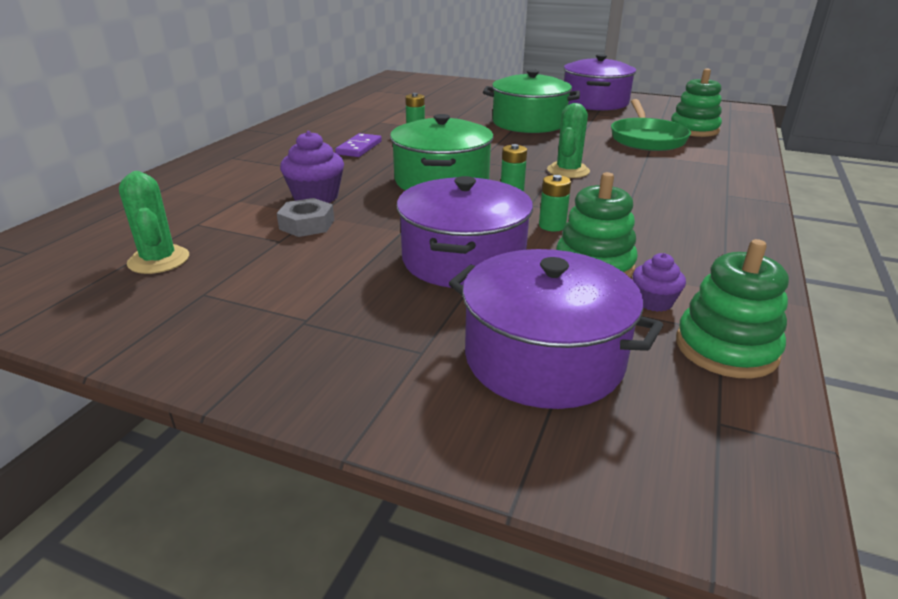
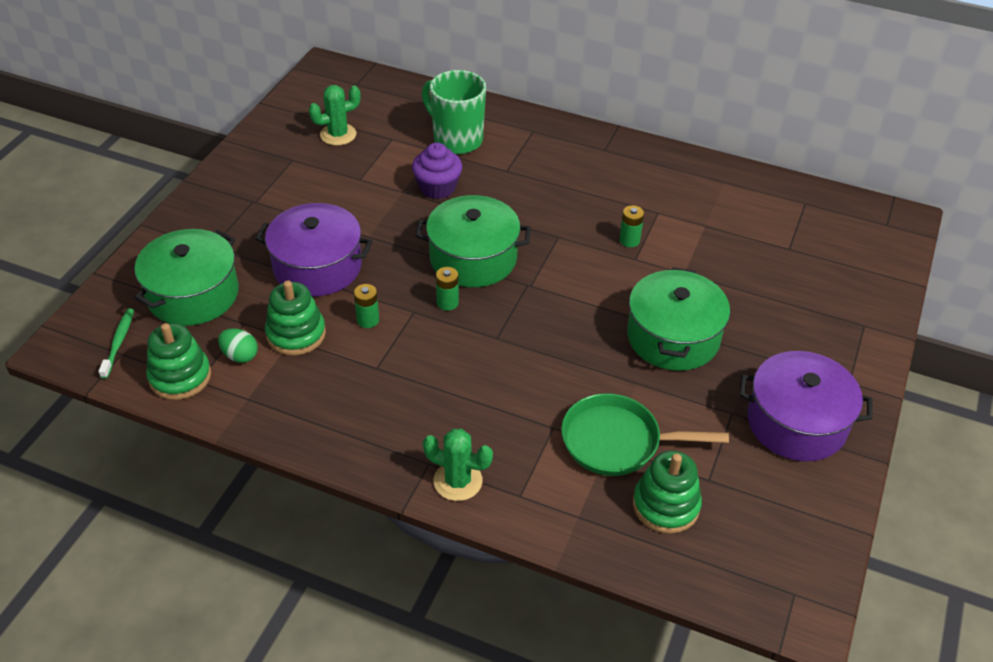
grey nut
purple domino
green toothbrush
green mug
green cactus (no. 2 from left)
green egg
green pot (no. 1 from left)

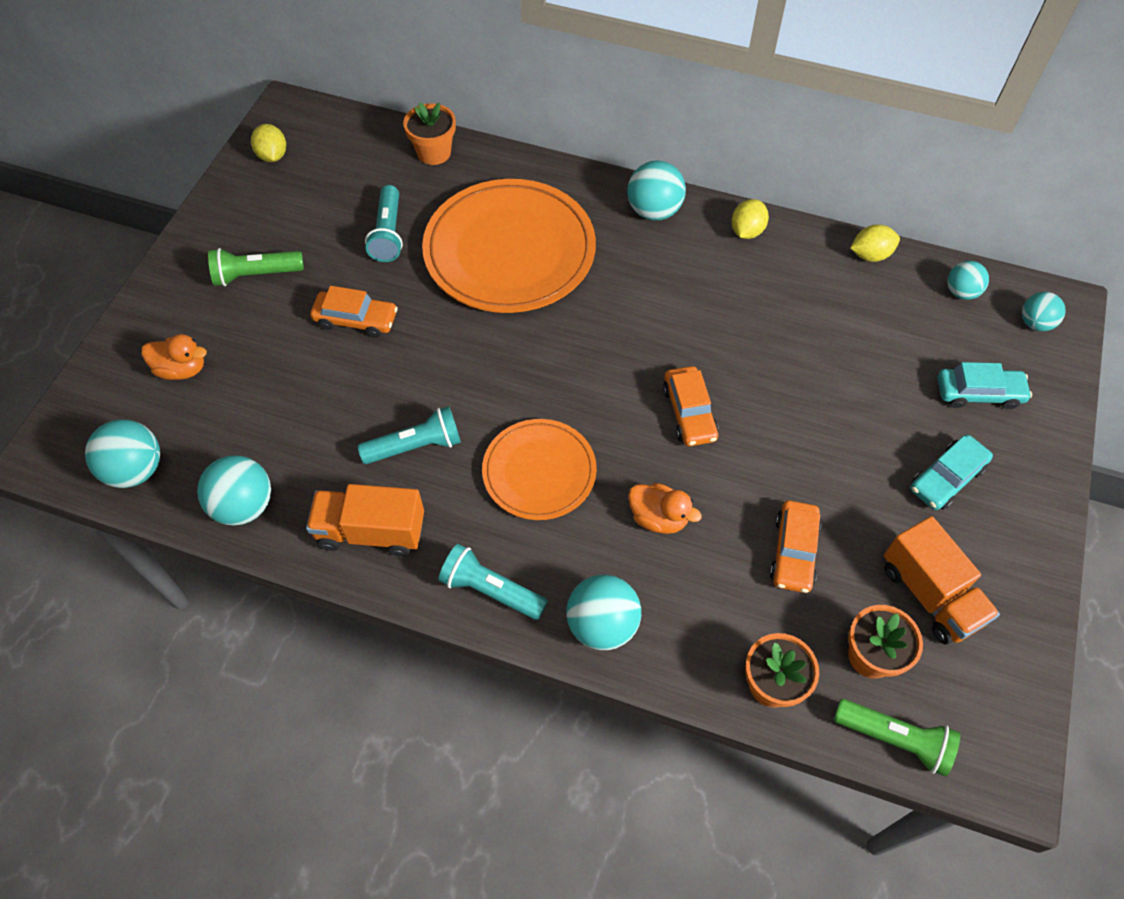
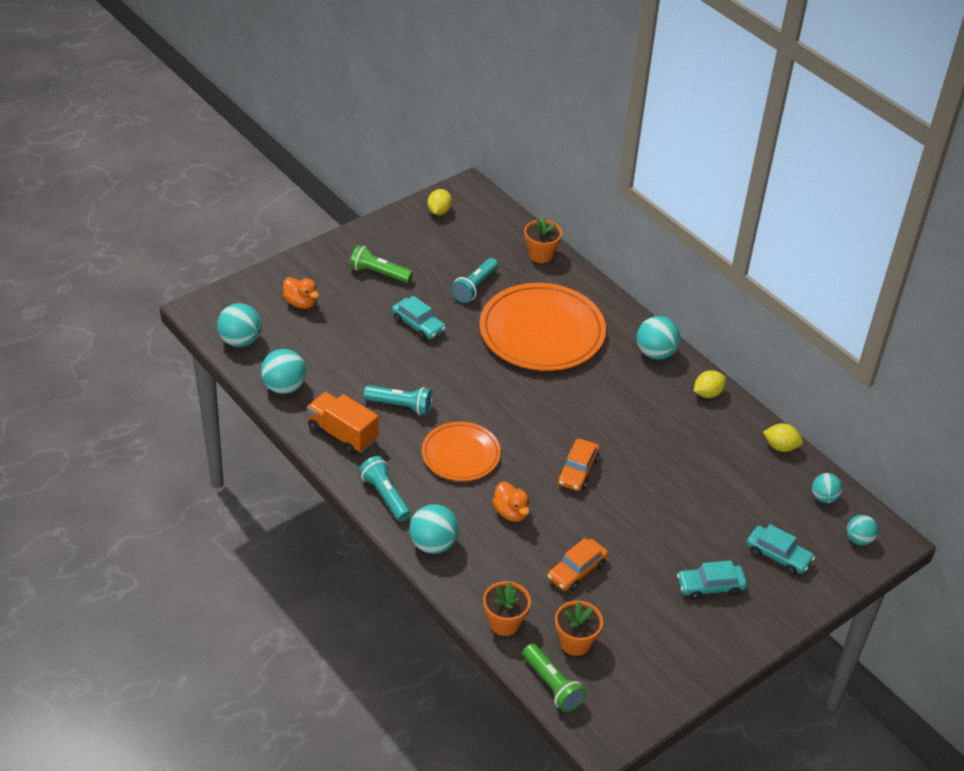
orange truck (no. 2 from left in the first image)
turquoise car (no. 1 from left)

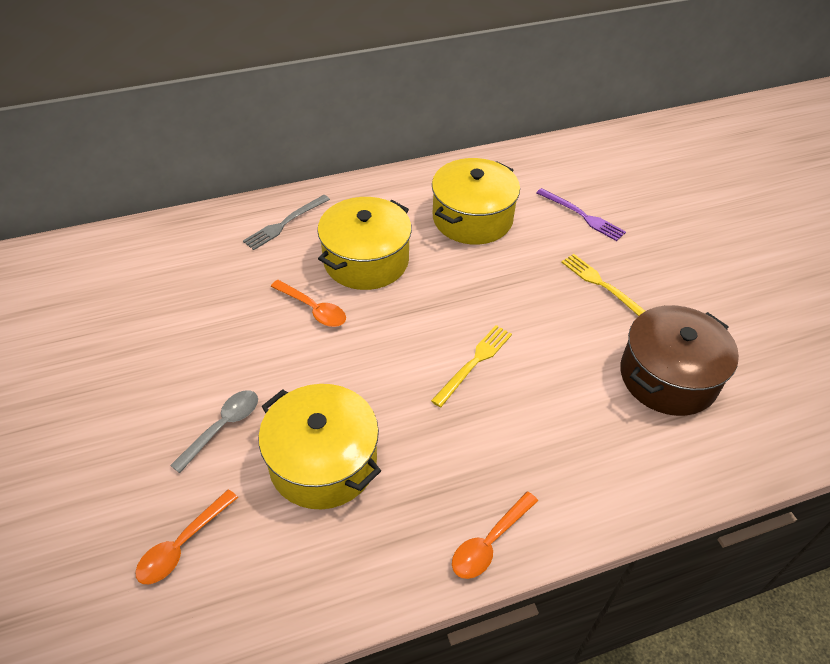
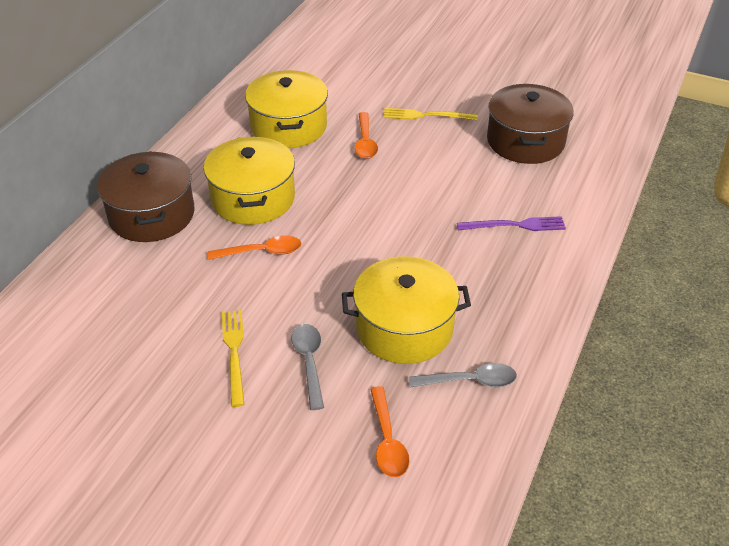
grey spoon (no. 2 from left)
yellow fork (no. 1 from left)
orange spoon (no. 2 from left)
purple fork
brown pot (no. 1 from left)

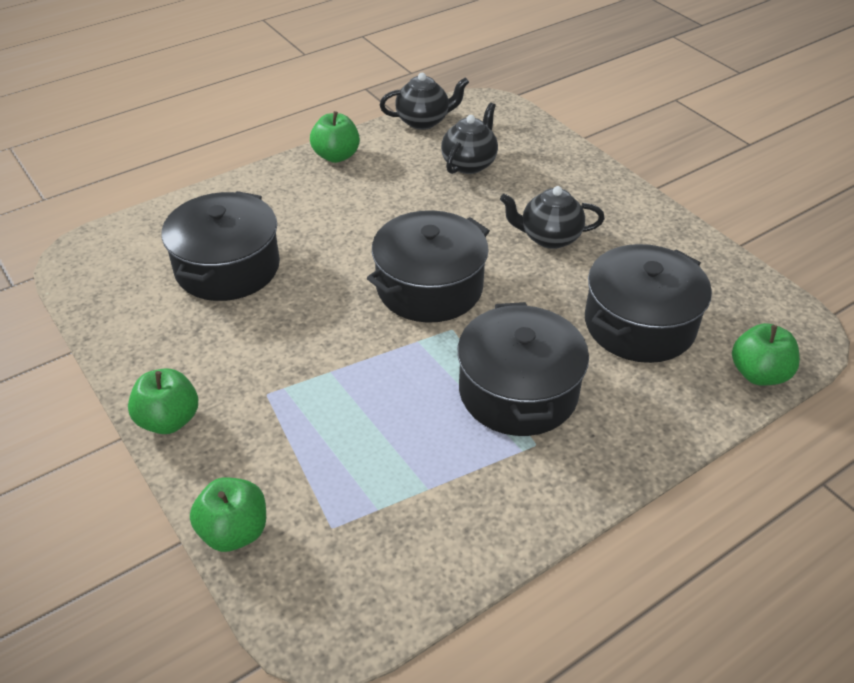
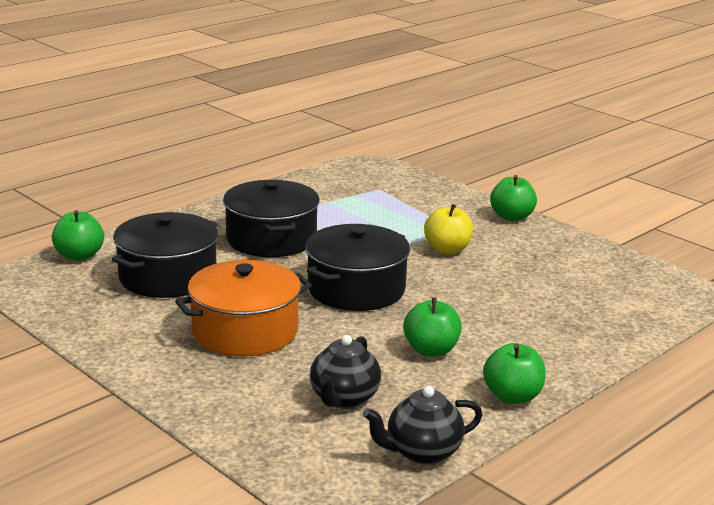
black pot (no. 1 from left in the first image)
yellow apple
green apple (no. 2 from left)
orange pot

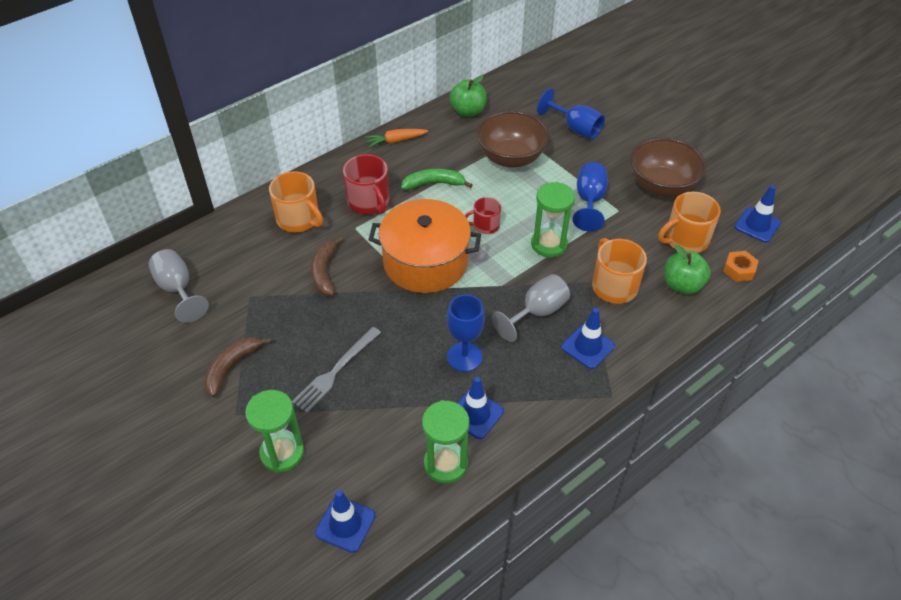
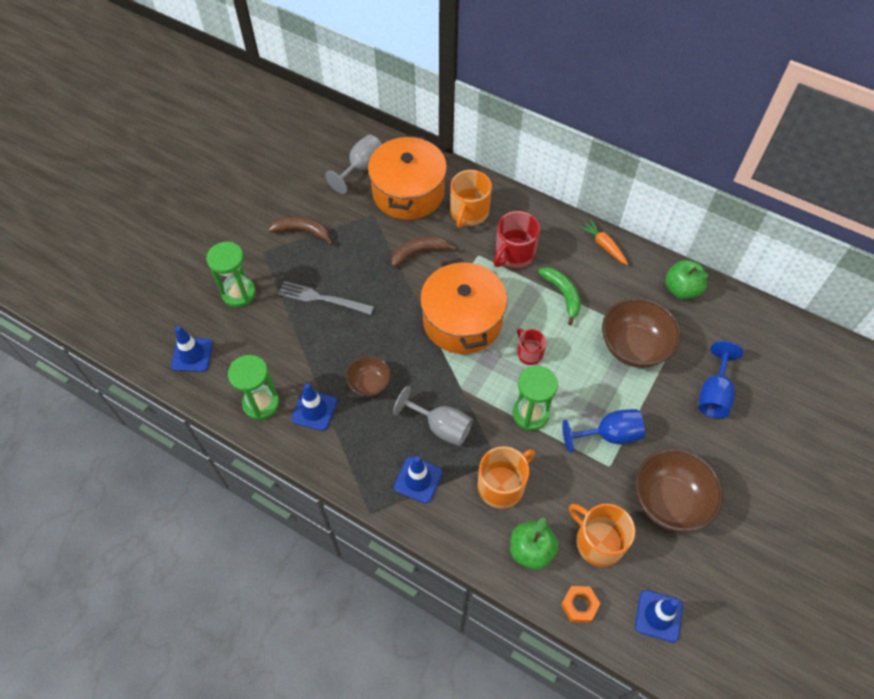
orange pot (no. 1 from left)
brown bowl (no. 1 from left)

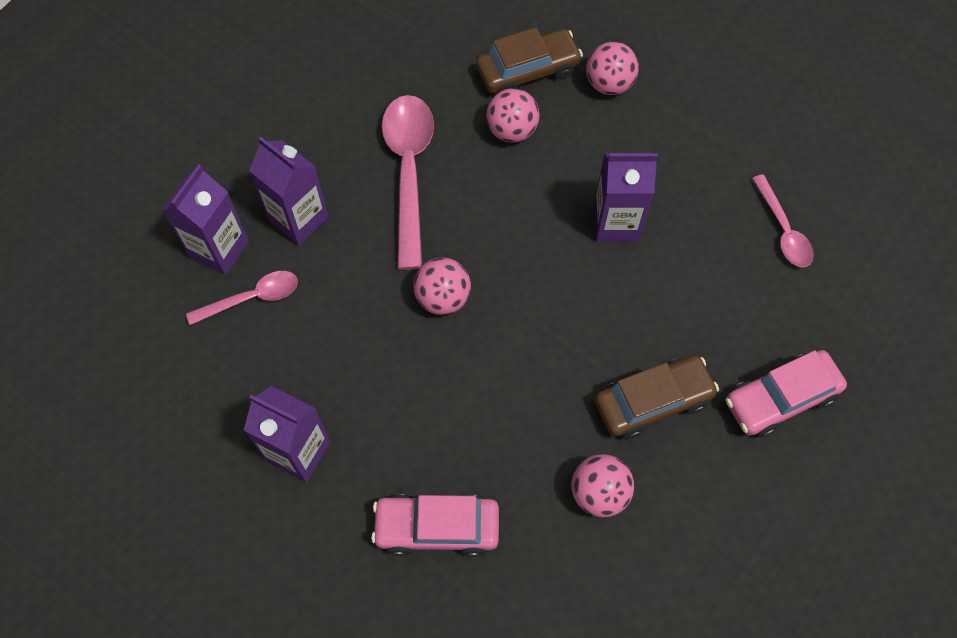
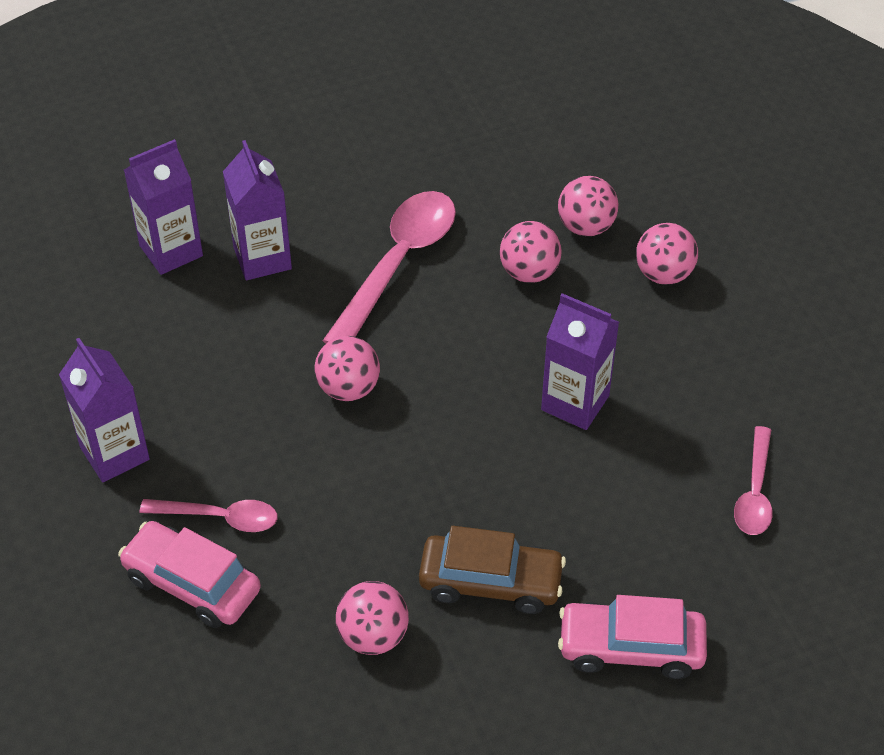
pink spoon (no. 1 from left)
pink ball (no. 4 from left)

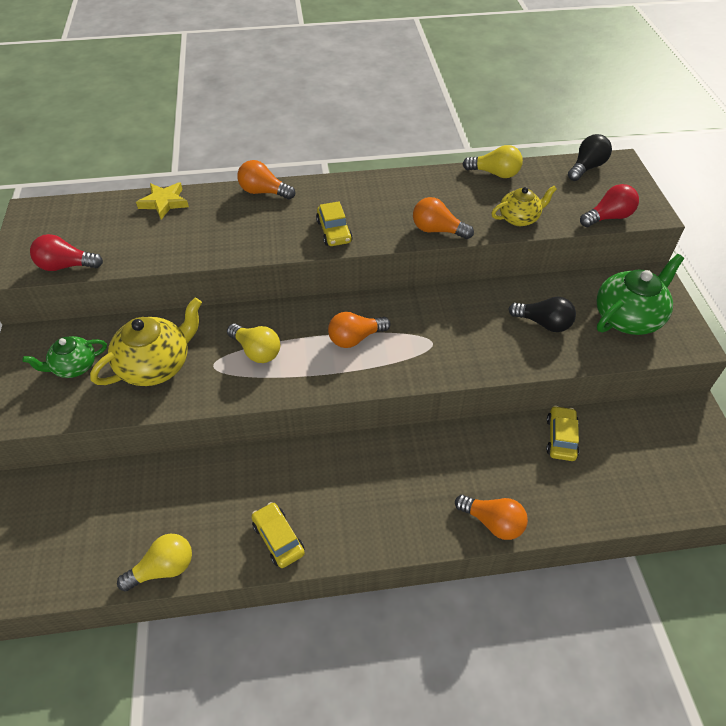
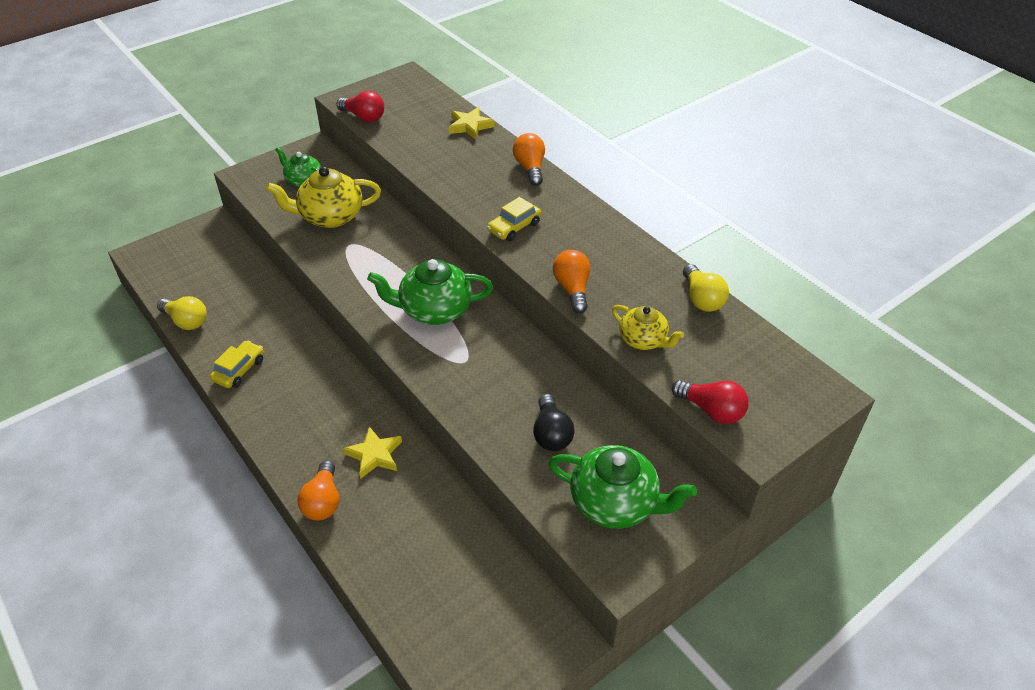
yellow light bulb (no. 2 from left in the first image)
yellow car (no. 3 from left in the first image)
black light bulb (no. 2 from left in the first image)
yellow star (no. 1 from left)
green teapot (no. 2 from left)
red light bulb (no. 1 from left)
yellow teapot (no. 1 from left)

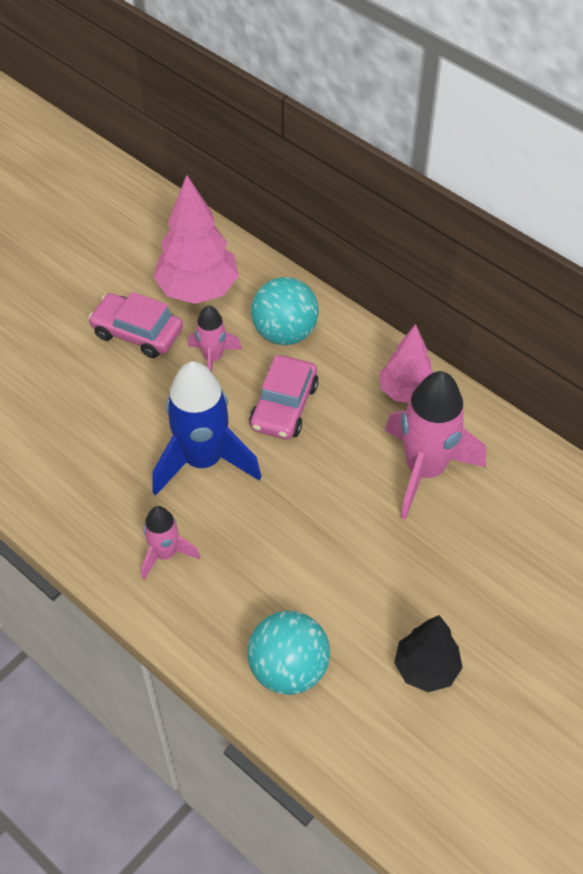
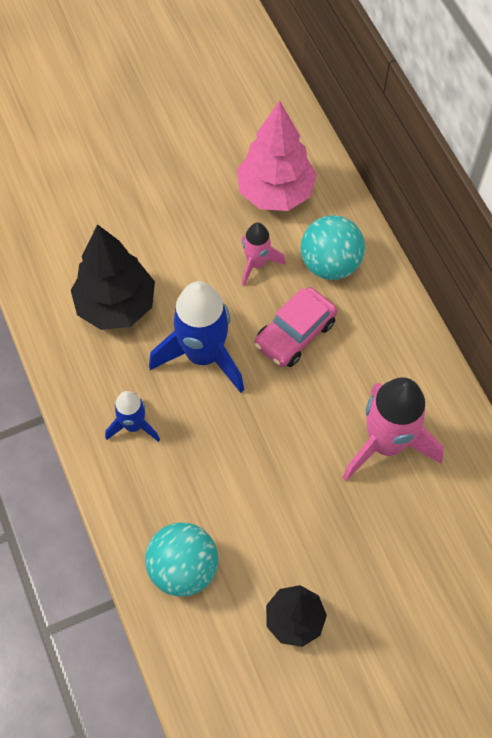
pink car (no. 1 from left in the first image)
pink tree (no. 2 from left in the first image)
black tree (no. 1 from left)
blue rocket (no. 1 from left)

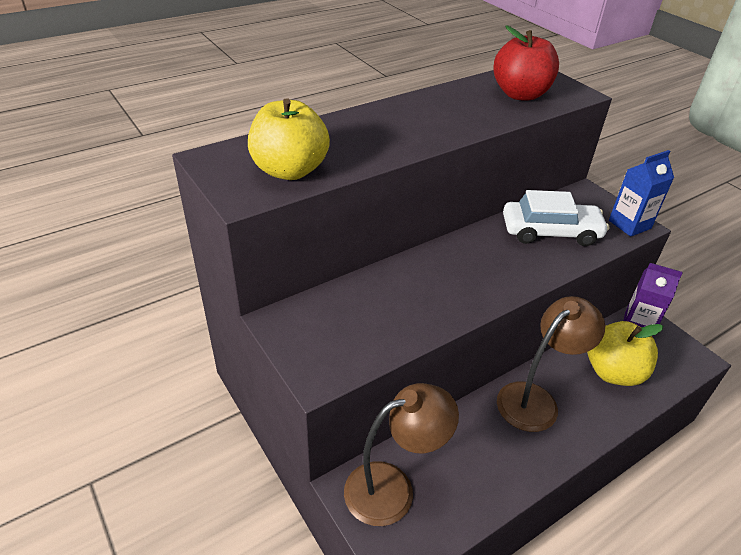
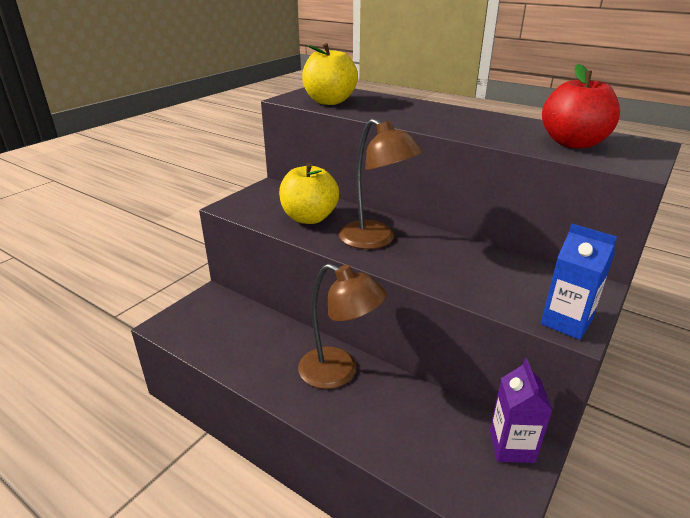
white car
brown lamp (no. 2 from left)
yellow apple (no. 1 from left)

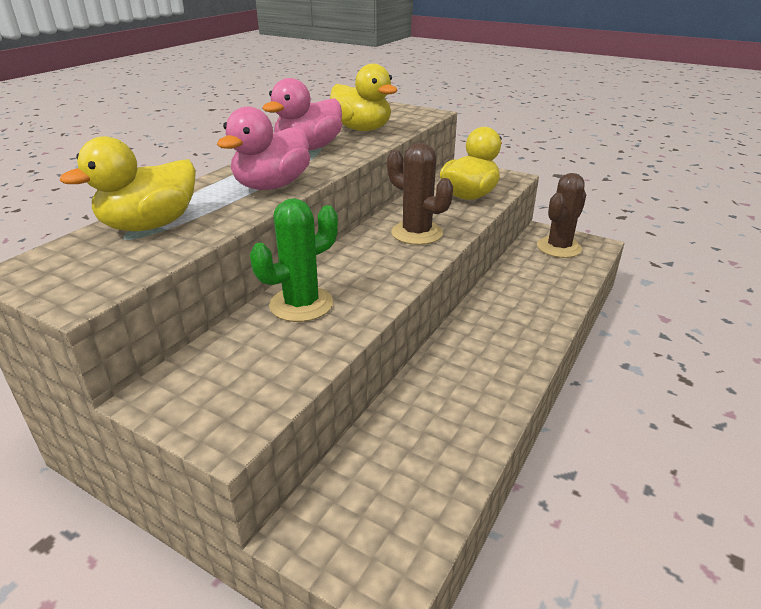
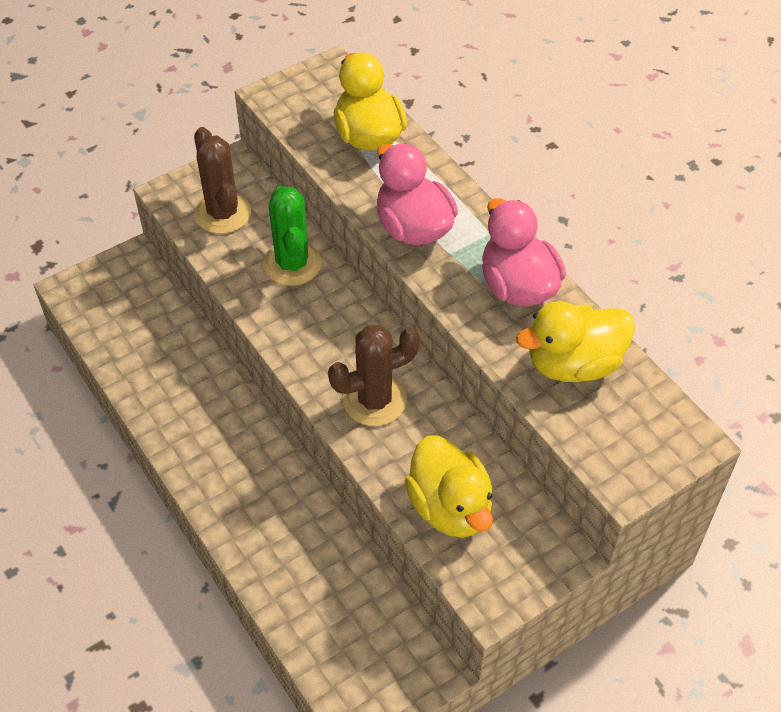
brown cactus (no. 1 from left)

